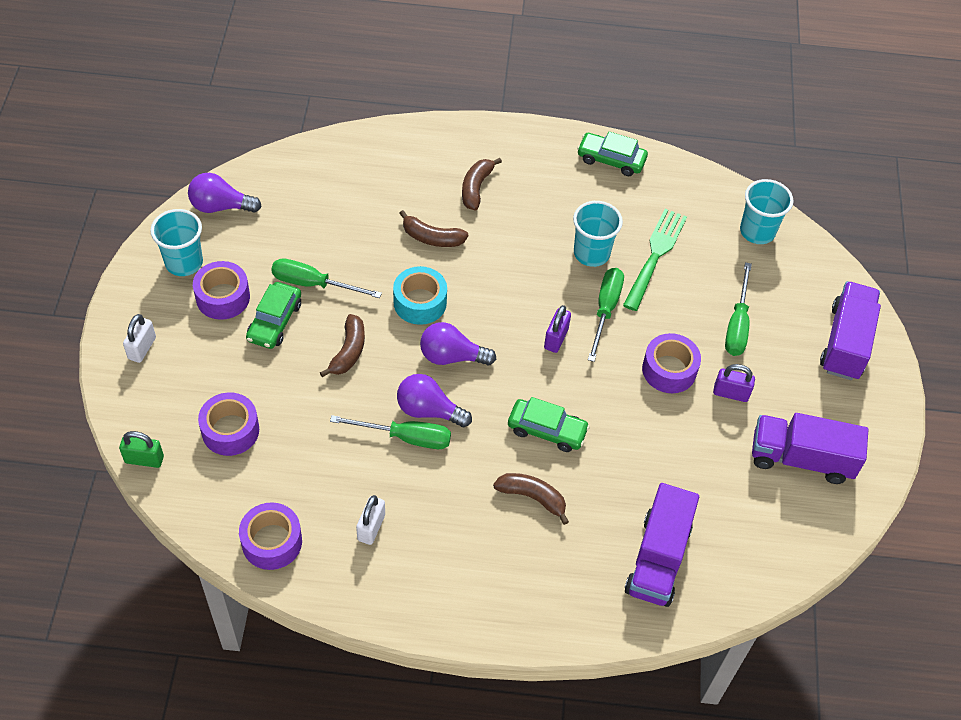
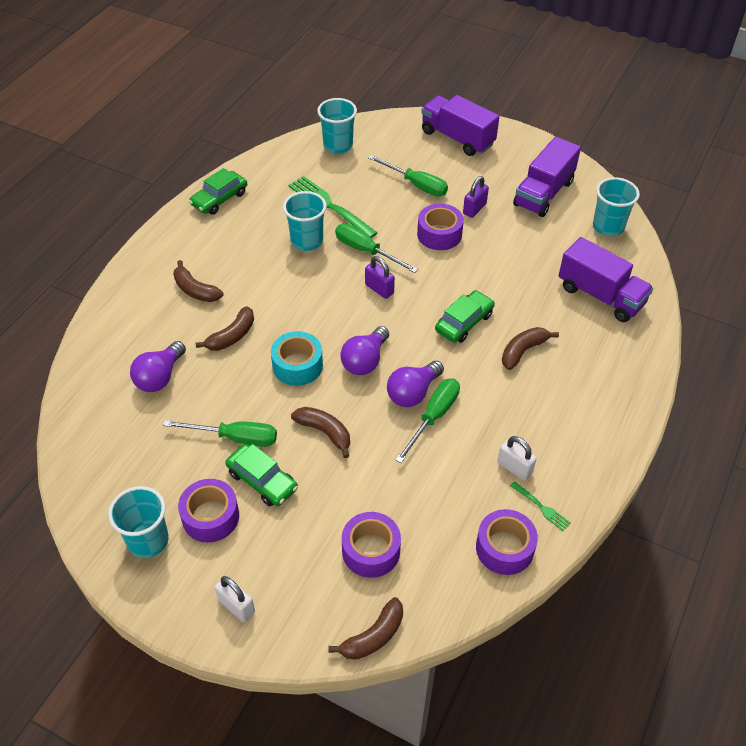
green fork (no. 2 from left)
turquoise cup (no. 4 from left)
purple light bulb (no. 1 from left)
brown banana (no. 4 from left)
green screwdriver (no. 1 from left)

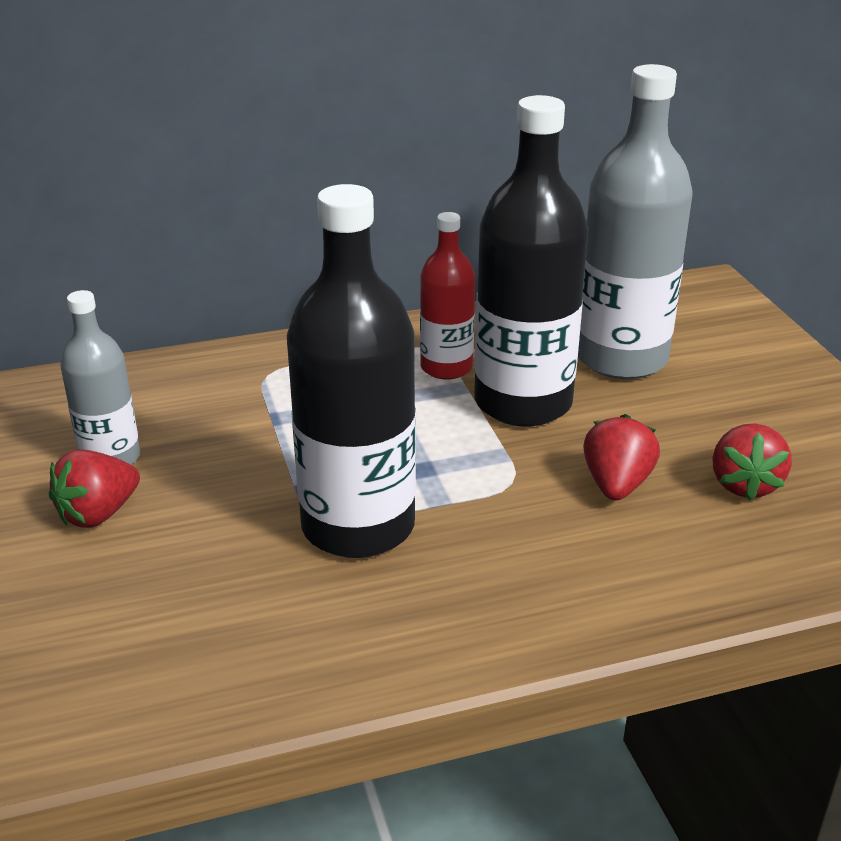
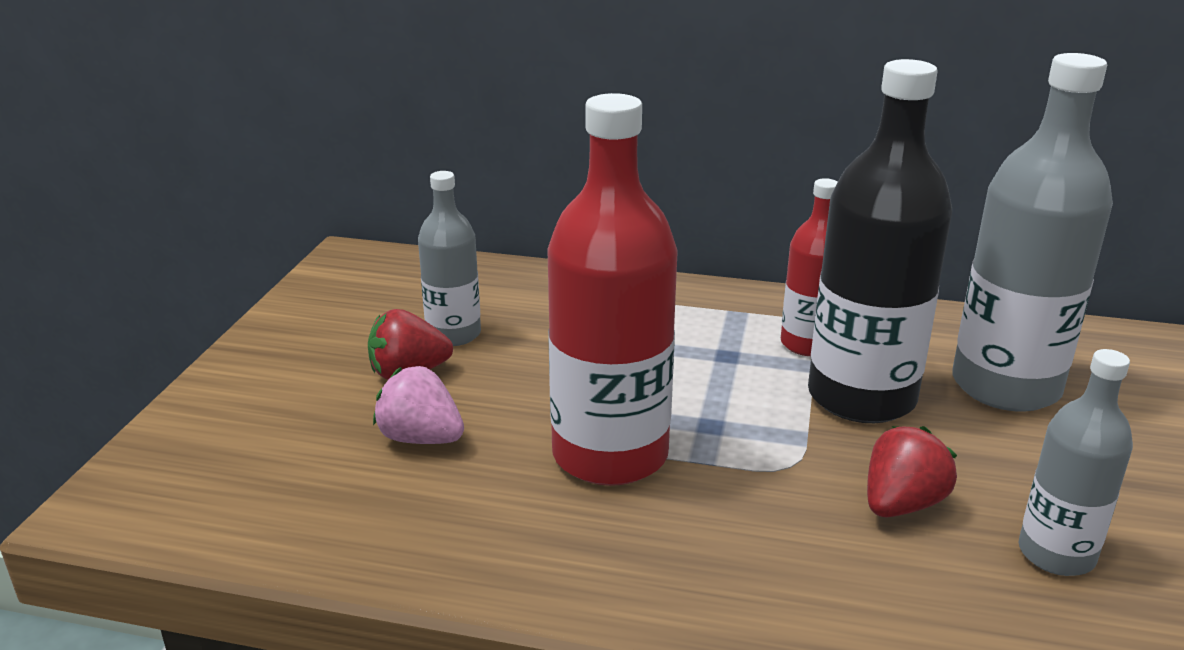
pink strawberry
grey bottle (no. 3 from left)
red bottle (no. 1 from left)

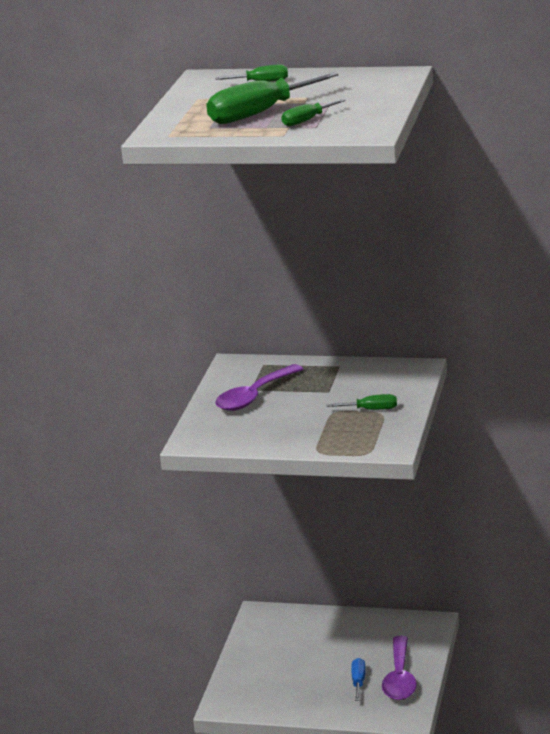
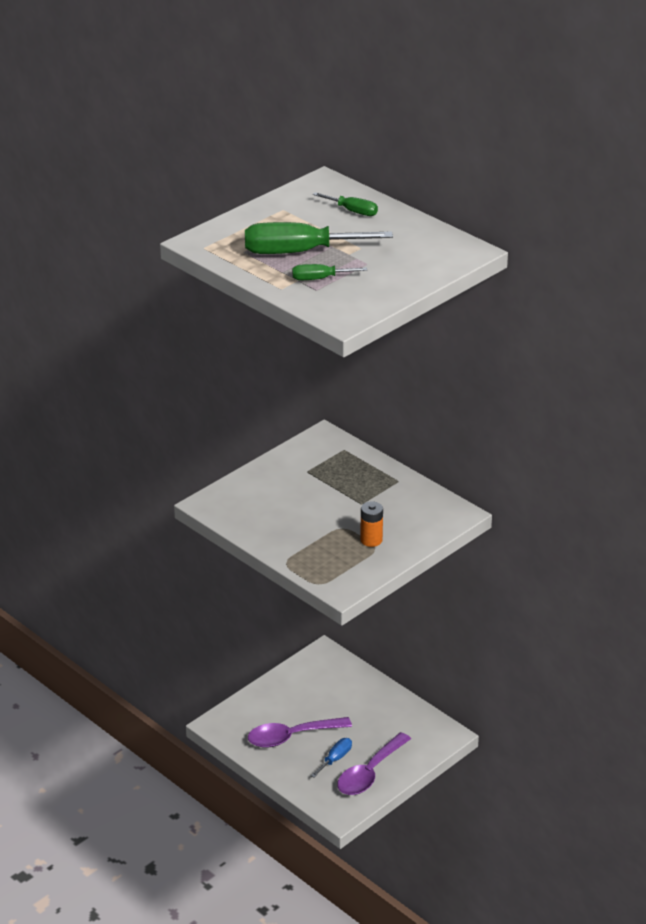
purple spoon (no. 1 from left)
orange battery

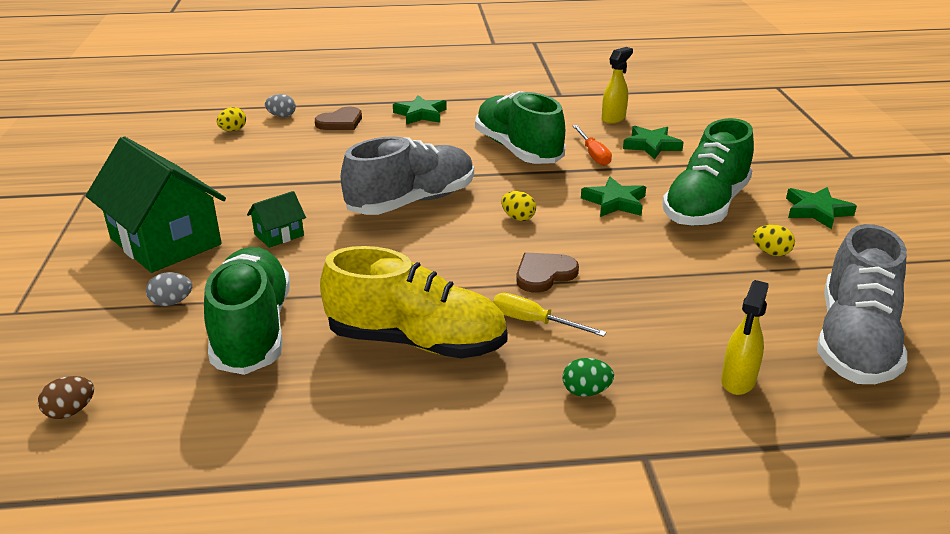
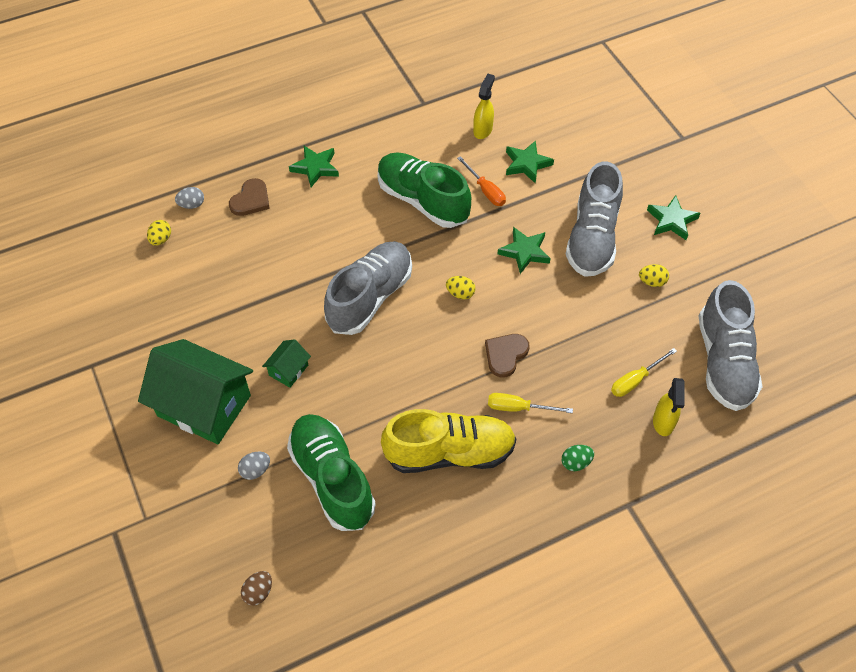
yellow screwdriver (no. 2 from left)
grey shoe (no. 2 from left)

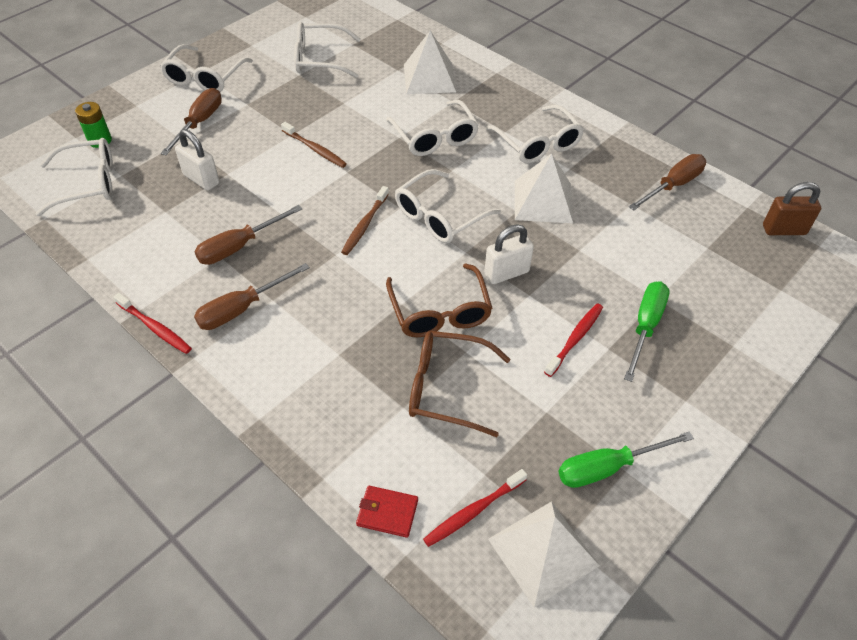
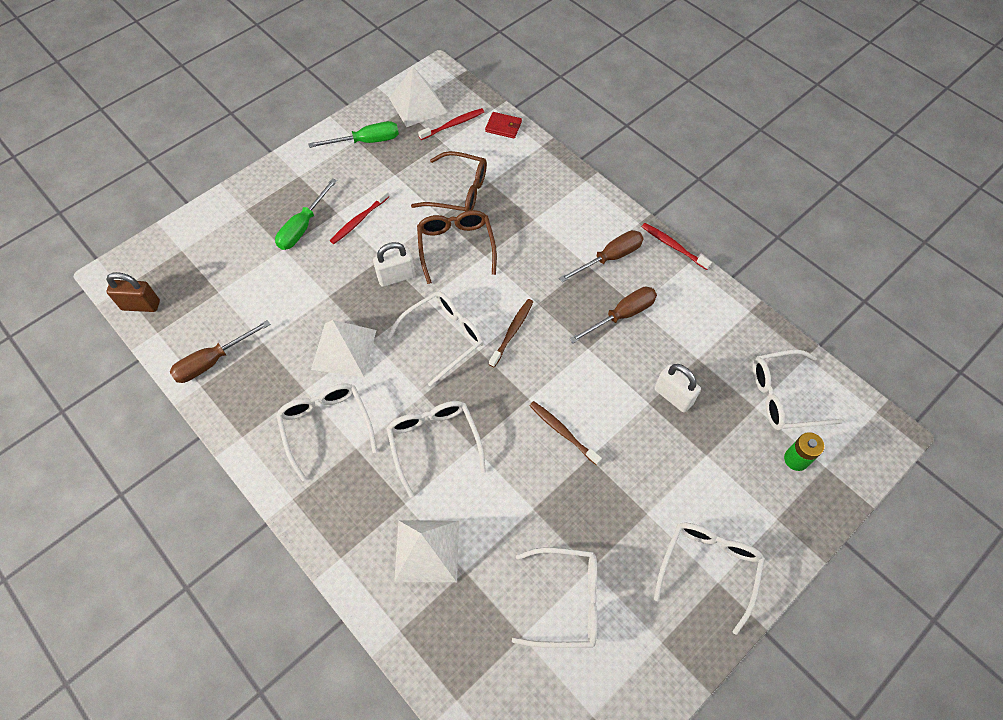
brown screwdriver (no. 1 from left in the first image)

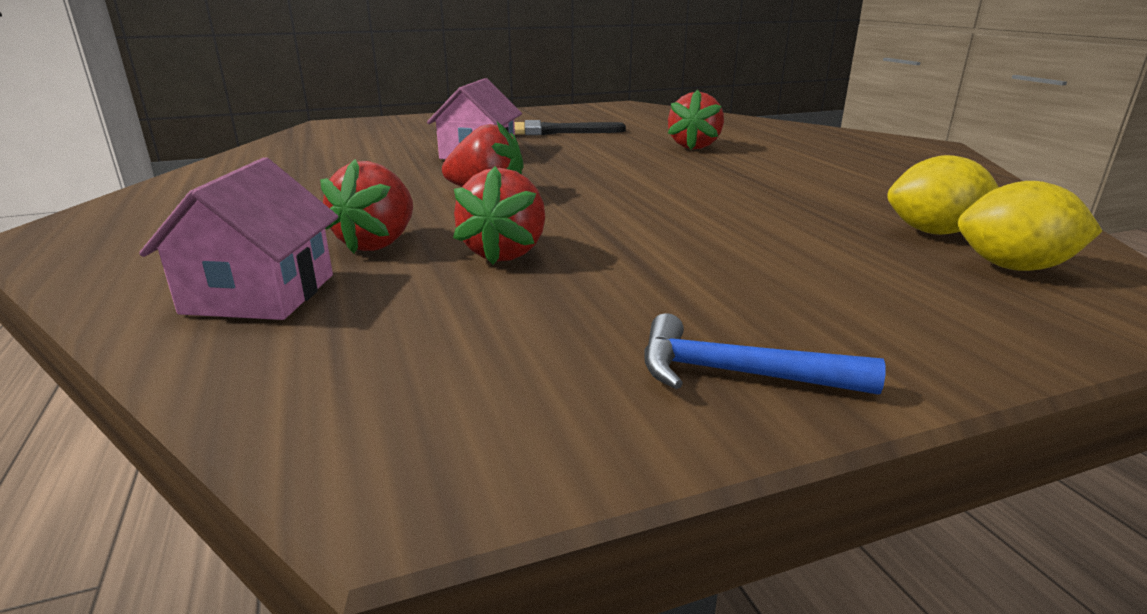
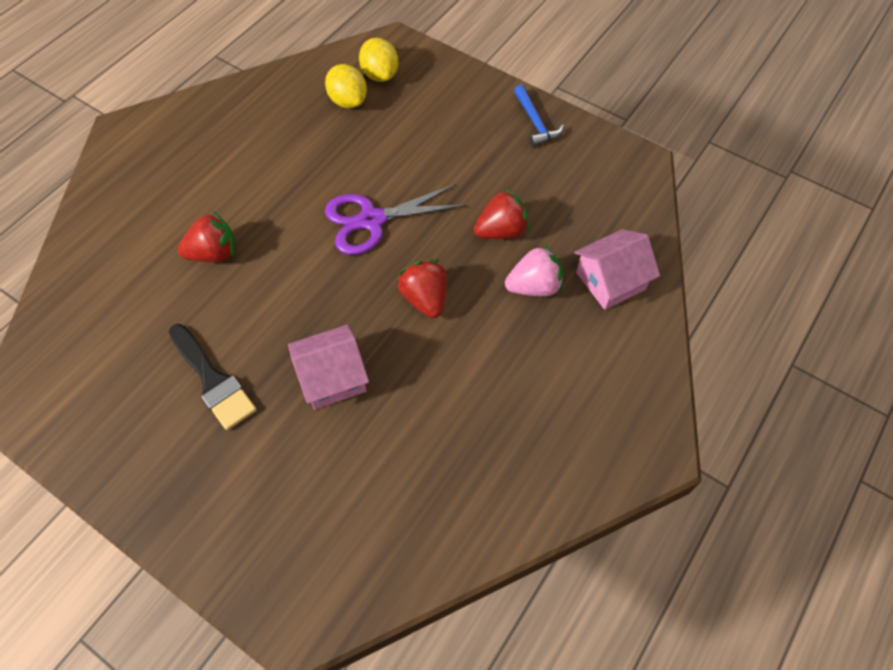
purple scissors
pink strawberry

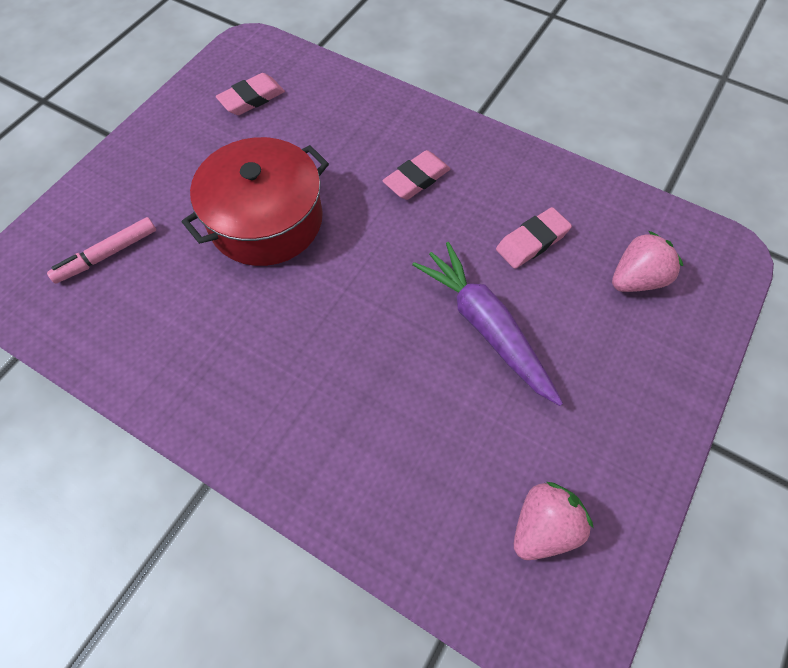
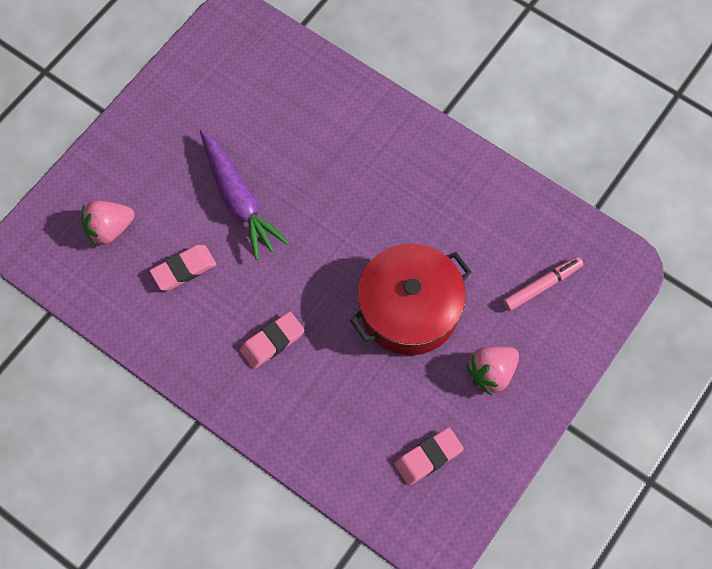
pink strawberry (no. 2 from left)

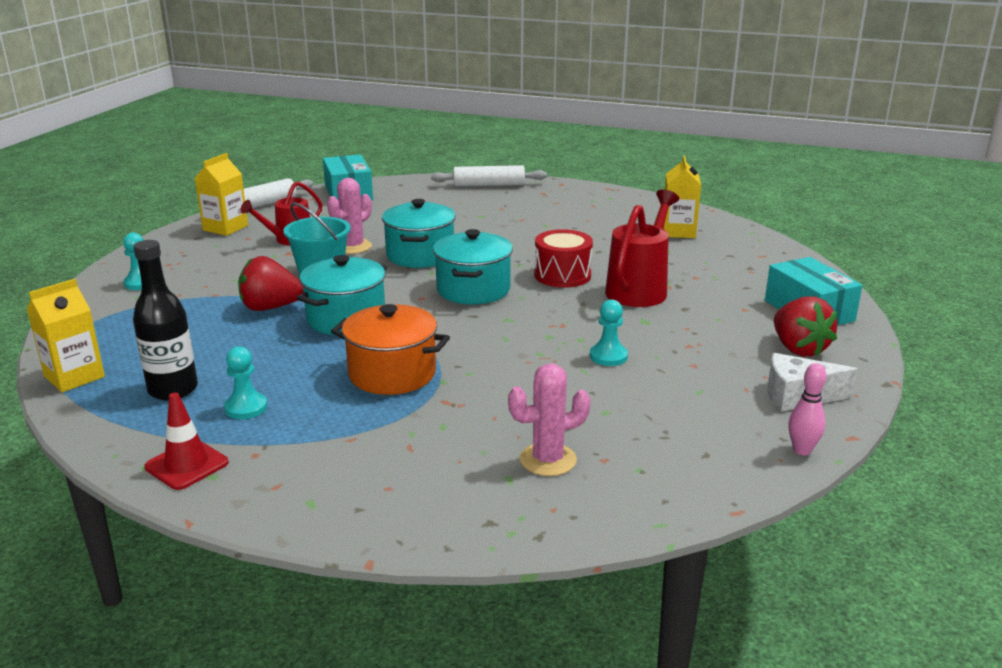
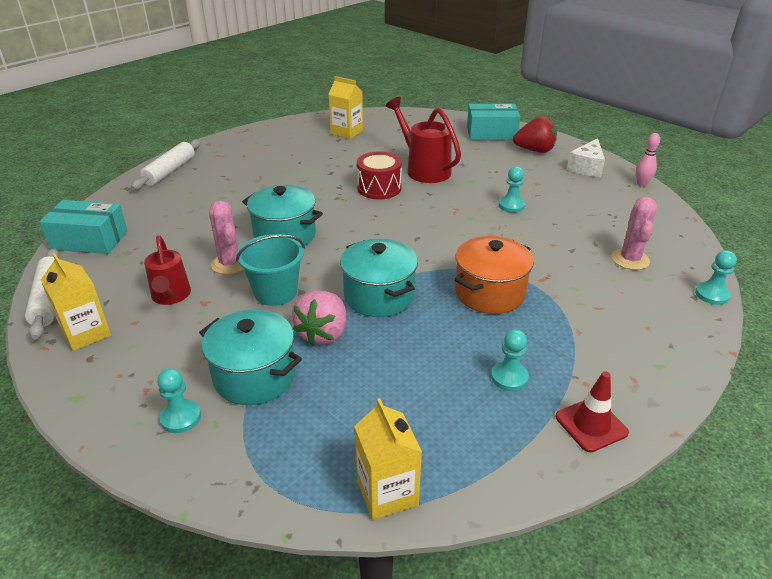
black bottle
turquoise pawn (no. 4 from left)
turquoise pot (no. 1 from left)
pink strawberry

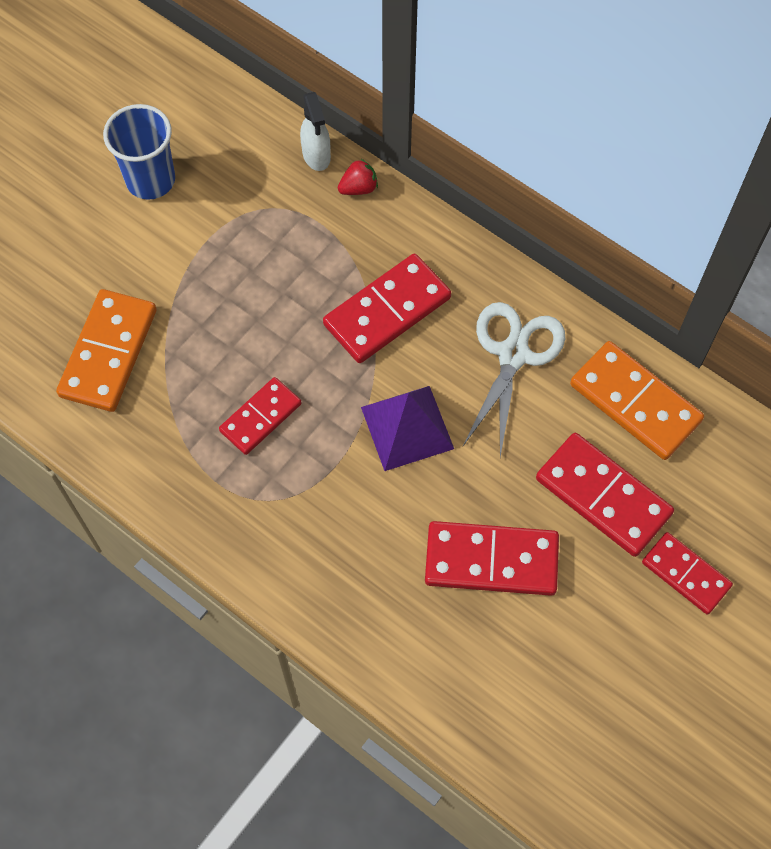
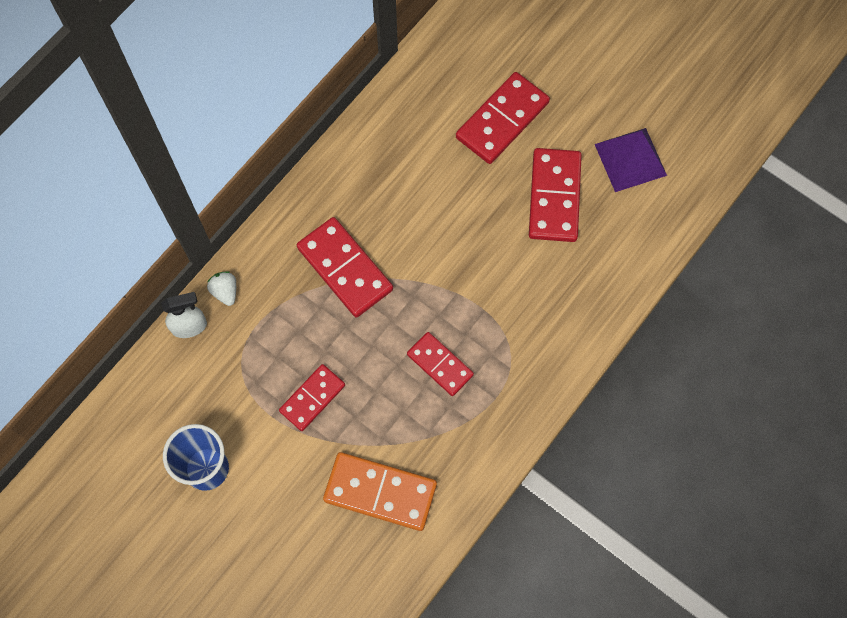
white scissors
orange domino (no. 2 from left in the first image)
purple pyramid
red domino (no. 1 from left)
white strawberry

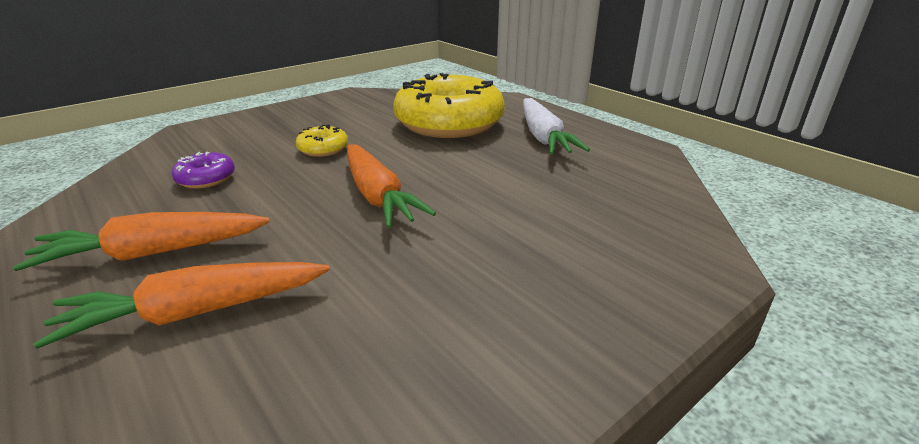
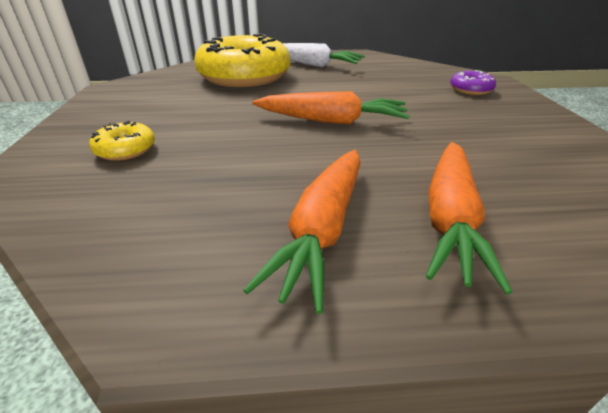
purple donut
yellow donut (no. 1 from left)

